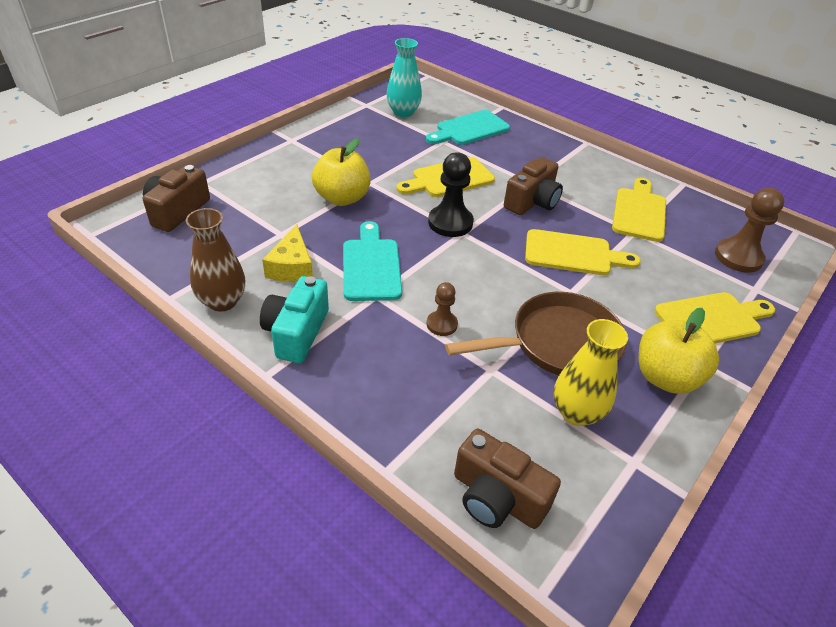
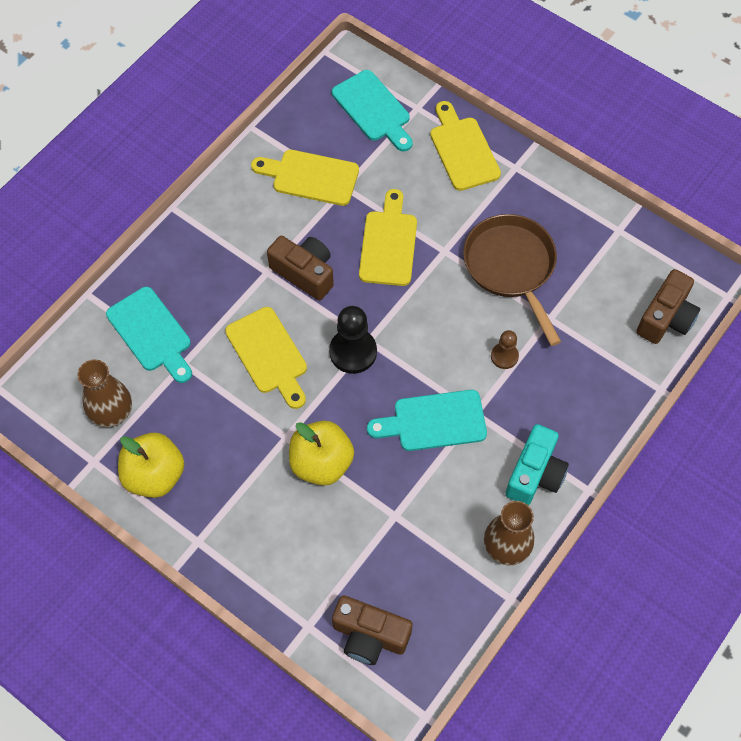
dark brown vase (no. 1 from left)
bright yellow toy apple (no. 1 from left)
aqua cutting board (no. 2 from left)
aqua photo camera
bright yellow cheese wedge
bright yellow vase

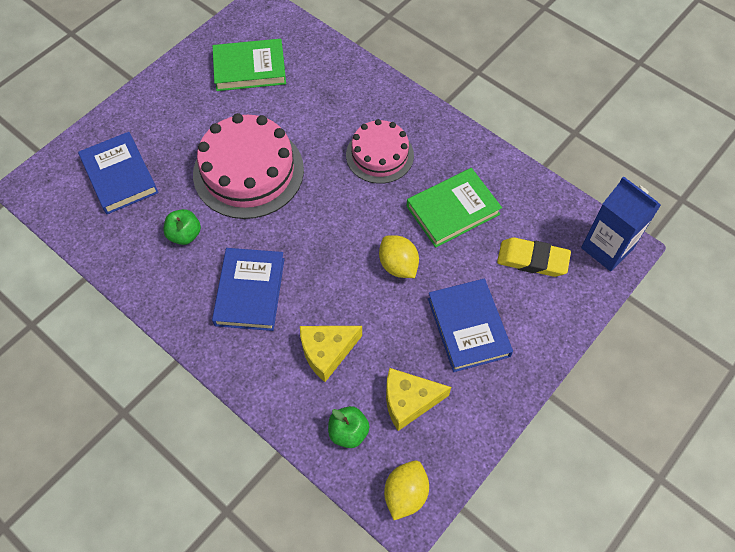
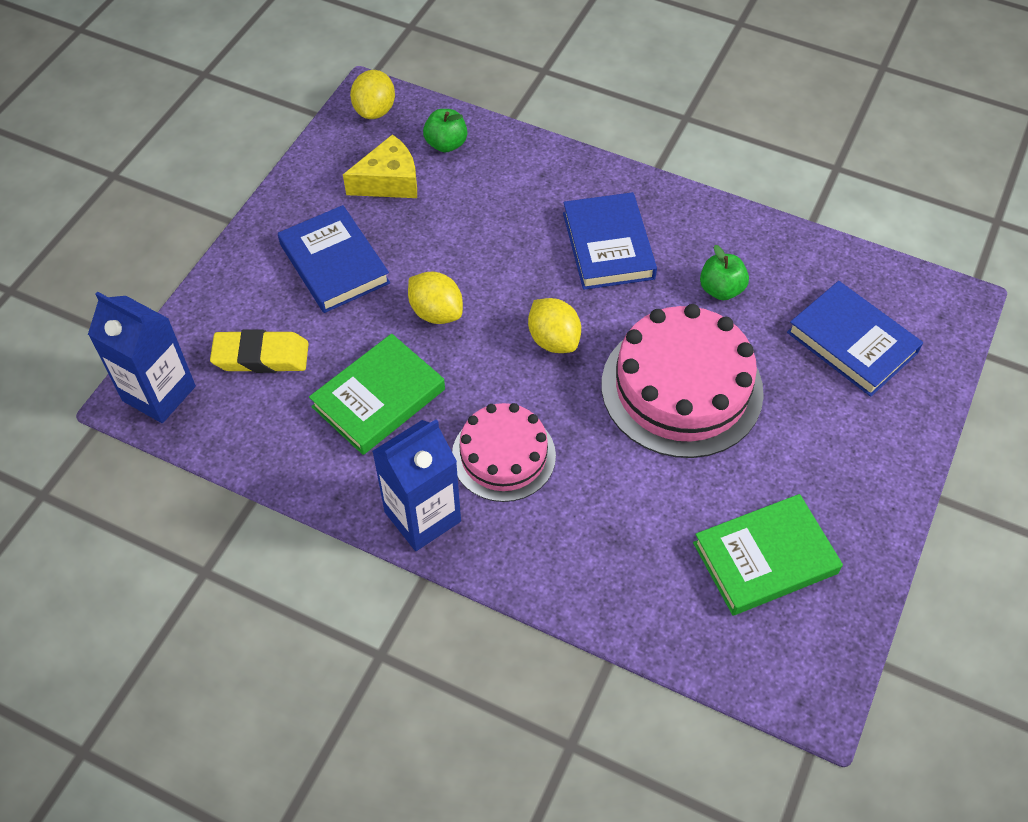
cobalt milk carton (no. 2 from left)
bright yellow citrus fruit (no. 3 from left)
bright yellow cheese wedge (no. 1 from left in the first image)

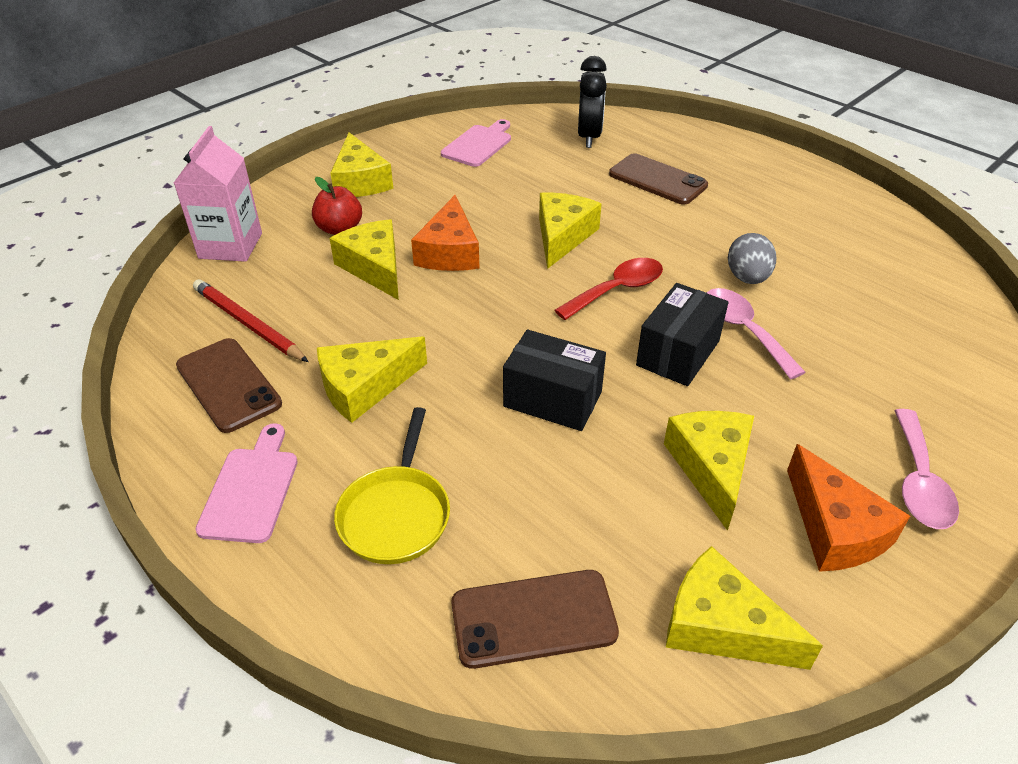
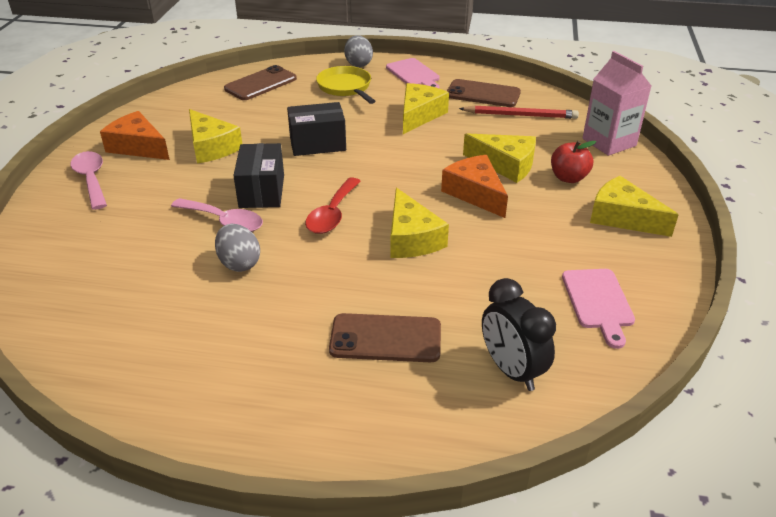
grey toy egg (no. 2 from left)
bright yellow cheese wedge (no. 6 from left in the first image)

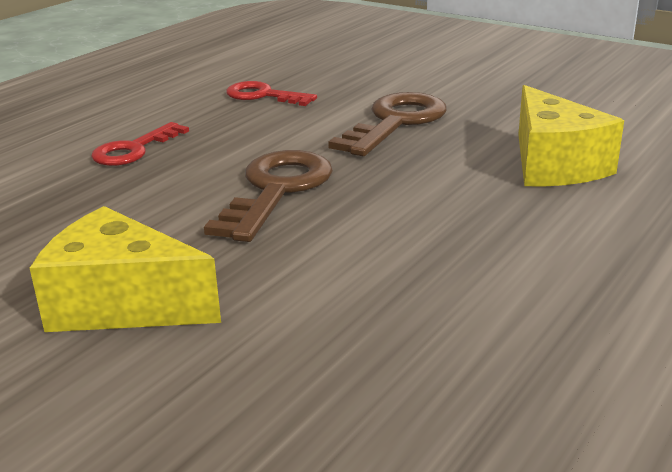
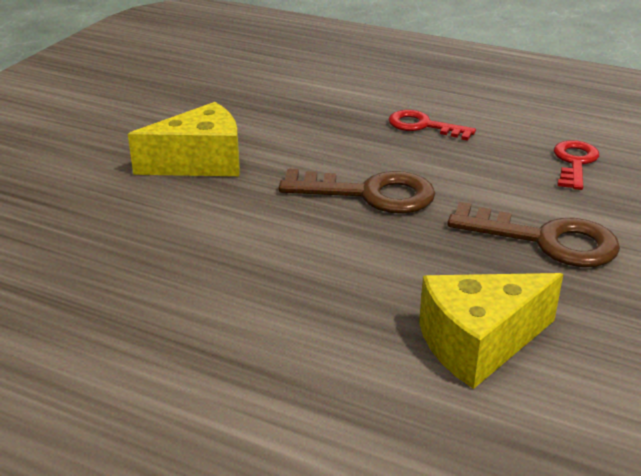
bright yellow cheese wedge (no. 1 from left)

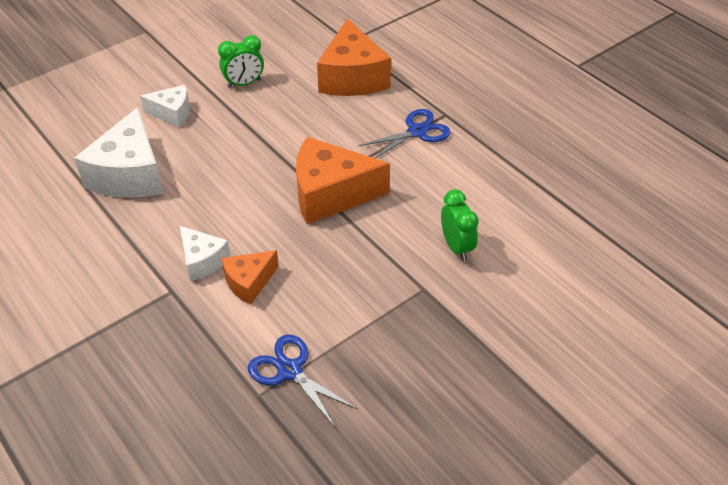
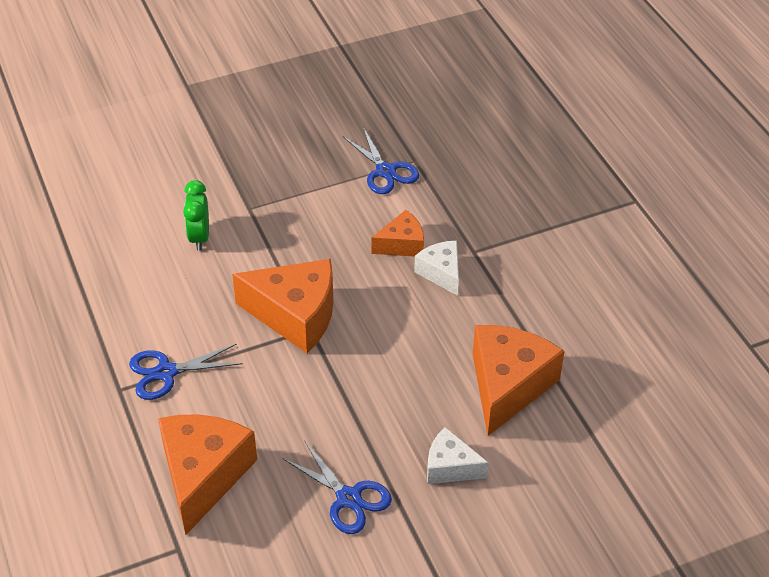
cobalt scissors (no. 2 from left)
bright orange cheese wedge (no. 4 from left)

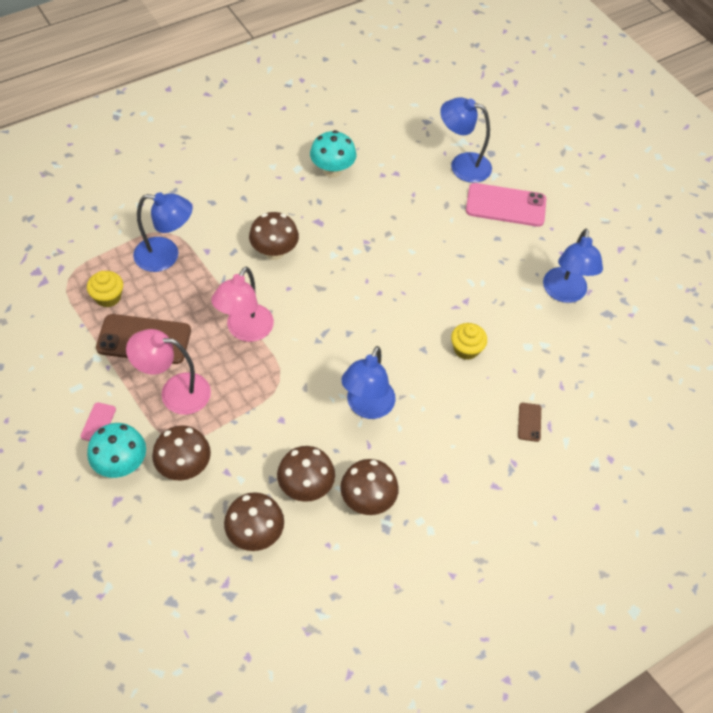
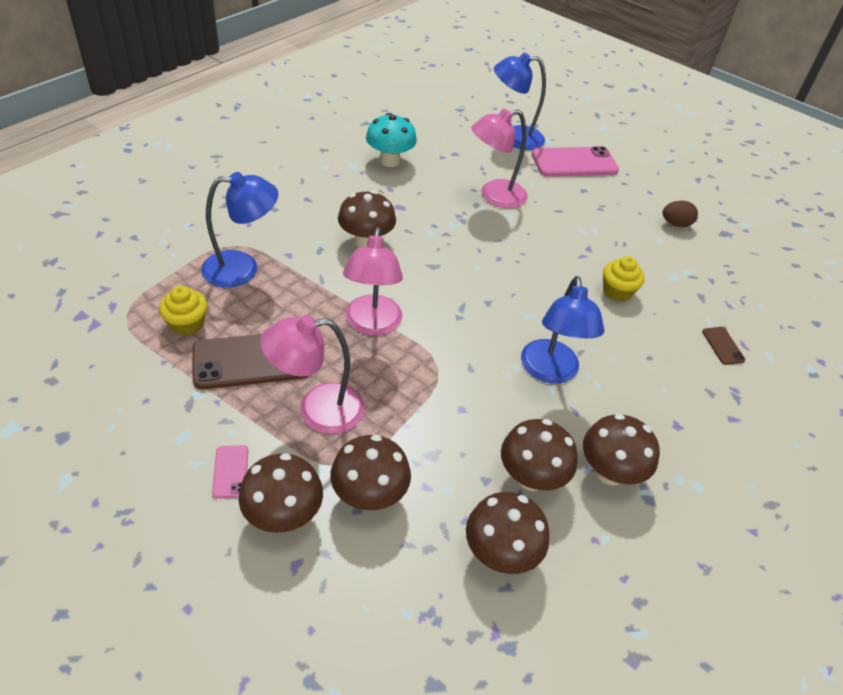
dark brown fungus (no. 1 from left)
rose-pink reading lamp (no. 3 from left)
dark brown toy egg

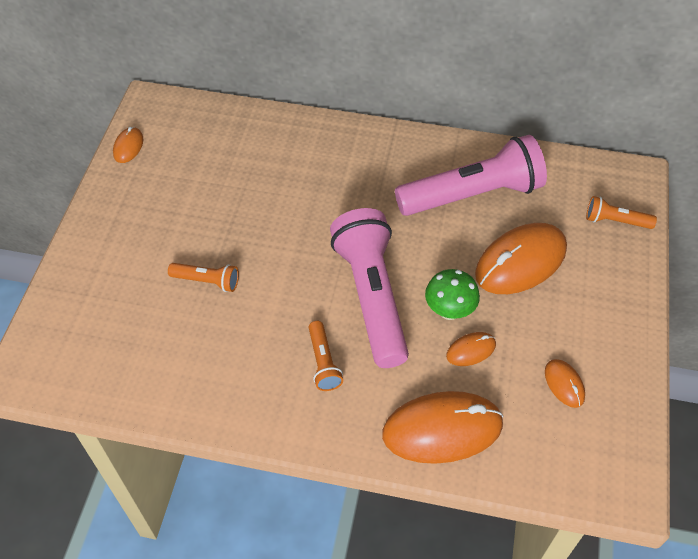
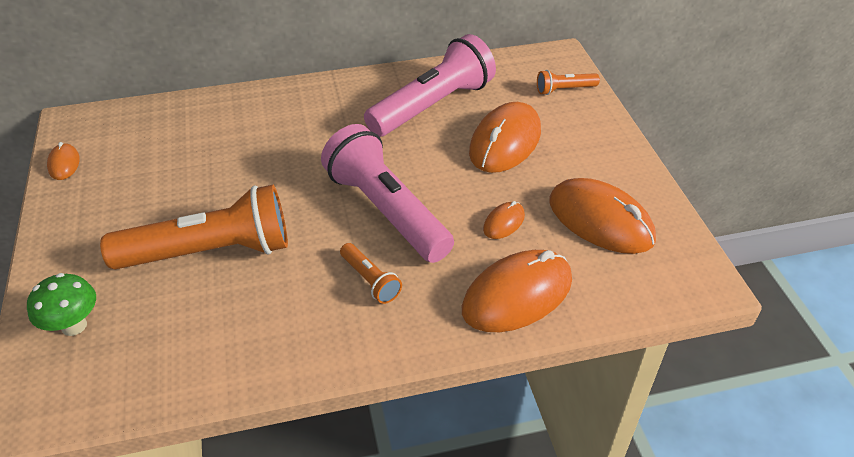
green fungus
bright orange flashlight (no. 1 from left)
bright orange mouse (no. 5 from left)

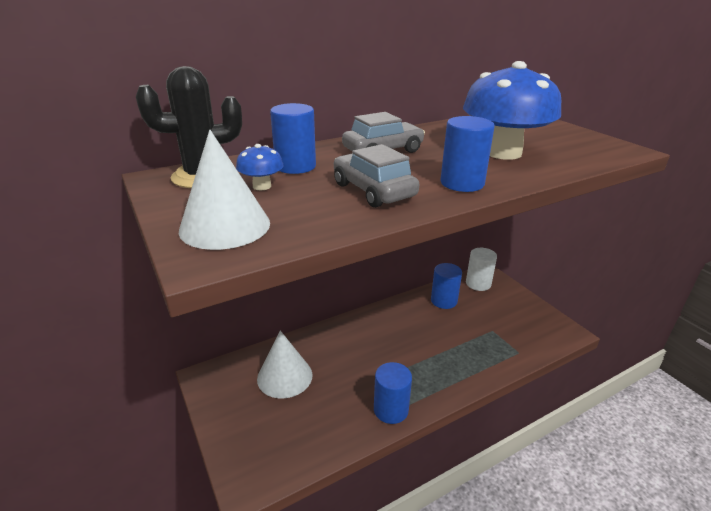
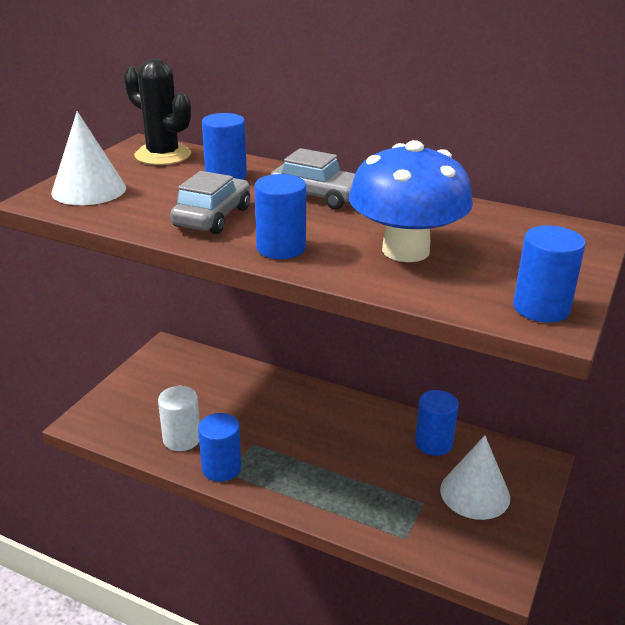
pure white cylinder
pure white cone shape (no. 2 from left)
cobalt cylinder (no. 5 from left)
cobalt fungus (no. 1 from left in the first image)

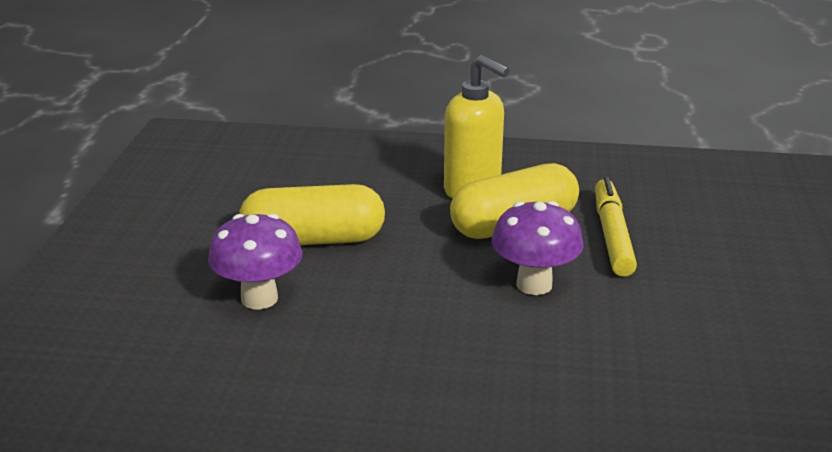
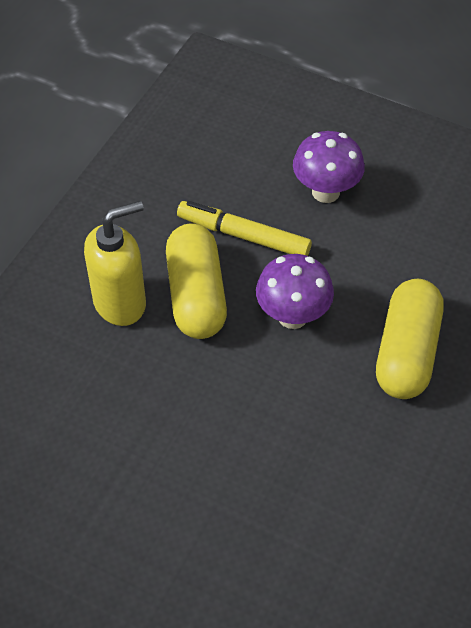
royal purple fungus (no. 2 from left)
bright yellow pill shape (no. 2 from left)

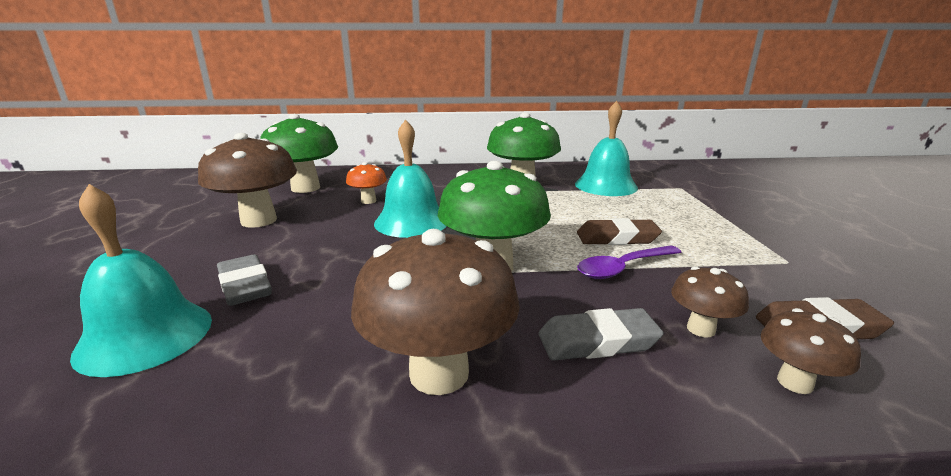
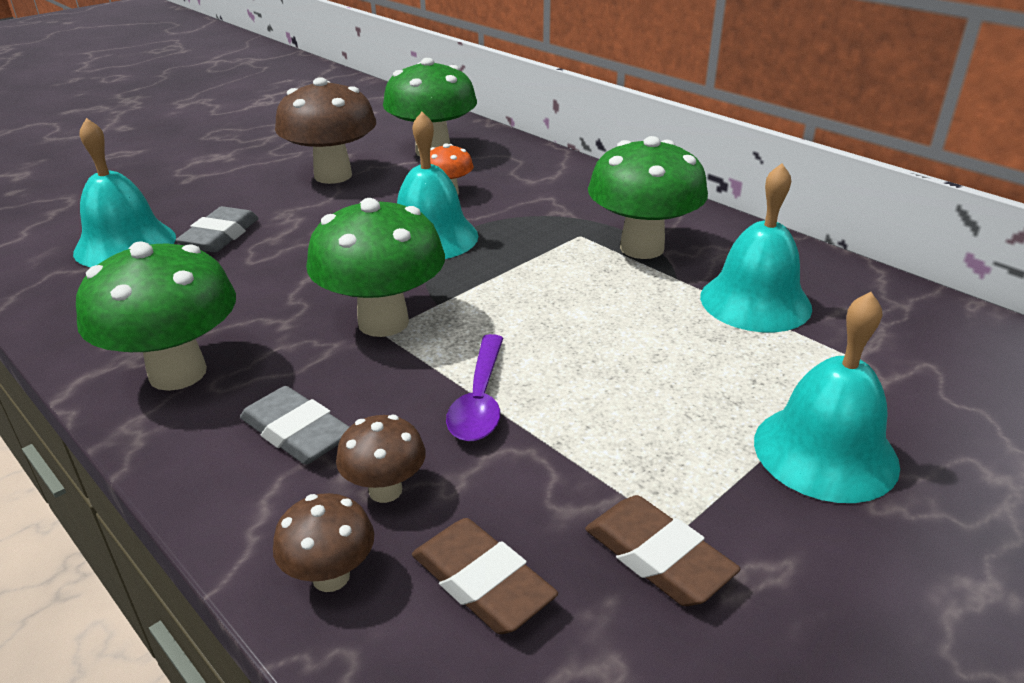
green fungus (no. 1 from left)
royal purple spoon
dark brown eraser (no. 2 from left)
aqua hand bell (no. 4 from left)

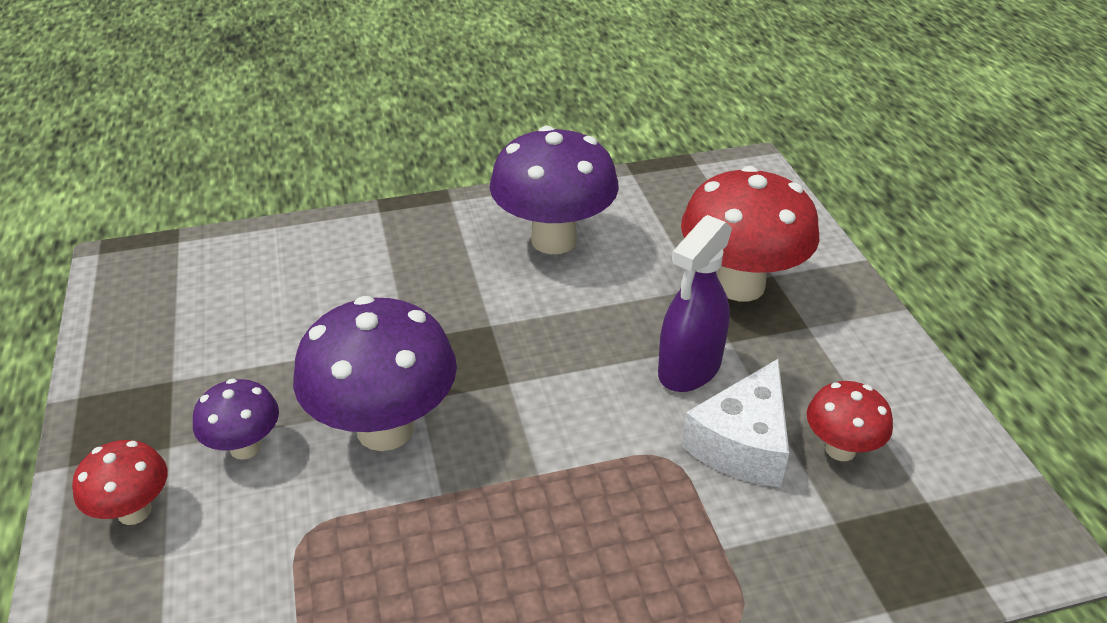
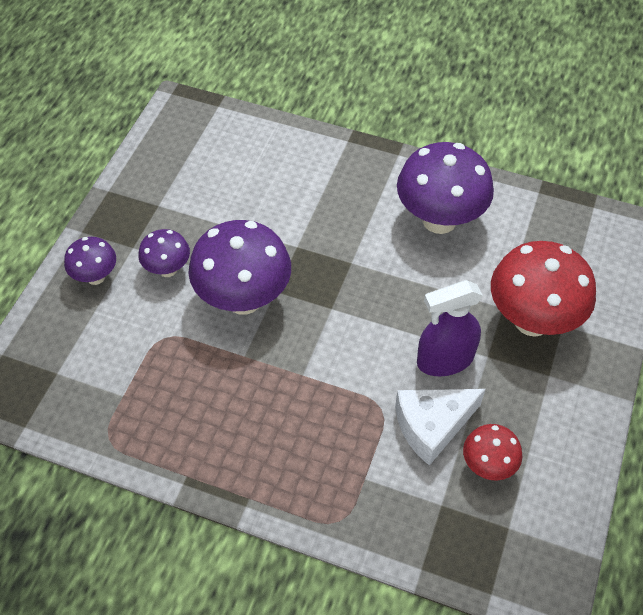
royal purple fungus (no. 1 from left)

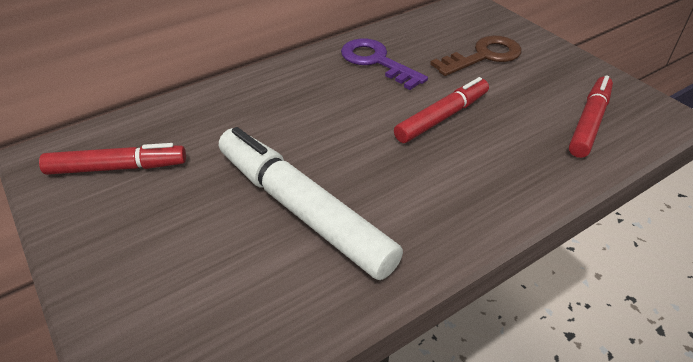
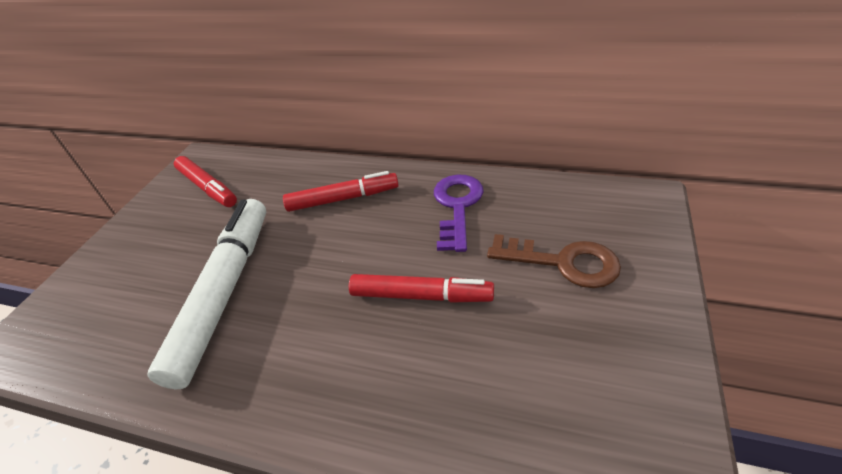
scarlet marker (no. 2 from left)

